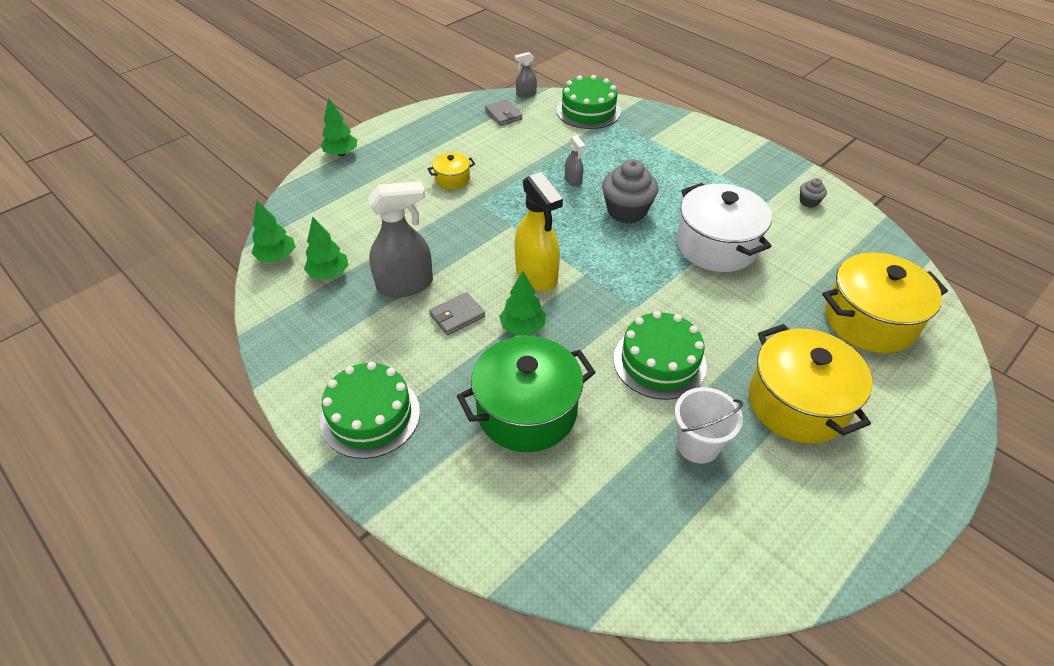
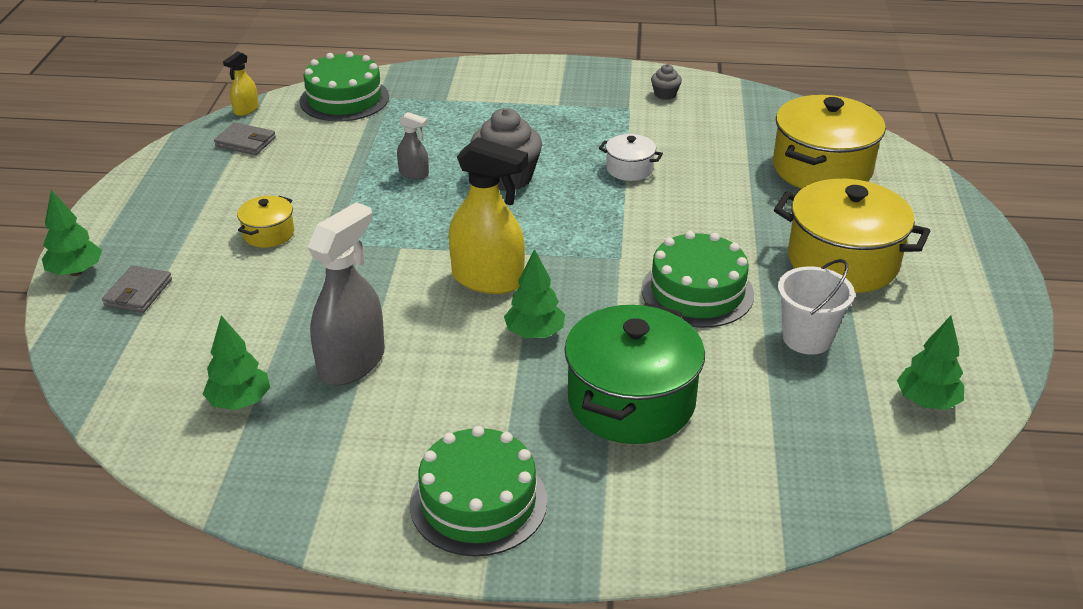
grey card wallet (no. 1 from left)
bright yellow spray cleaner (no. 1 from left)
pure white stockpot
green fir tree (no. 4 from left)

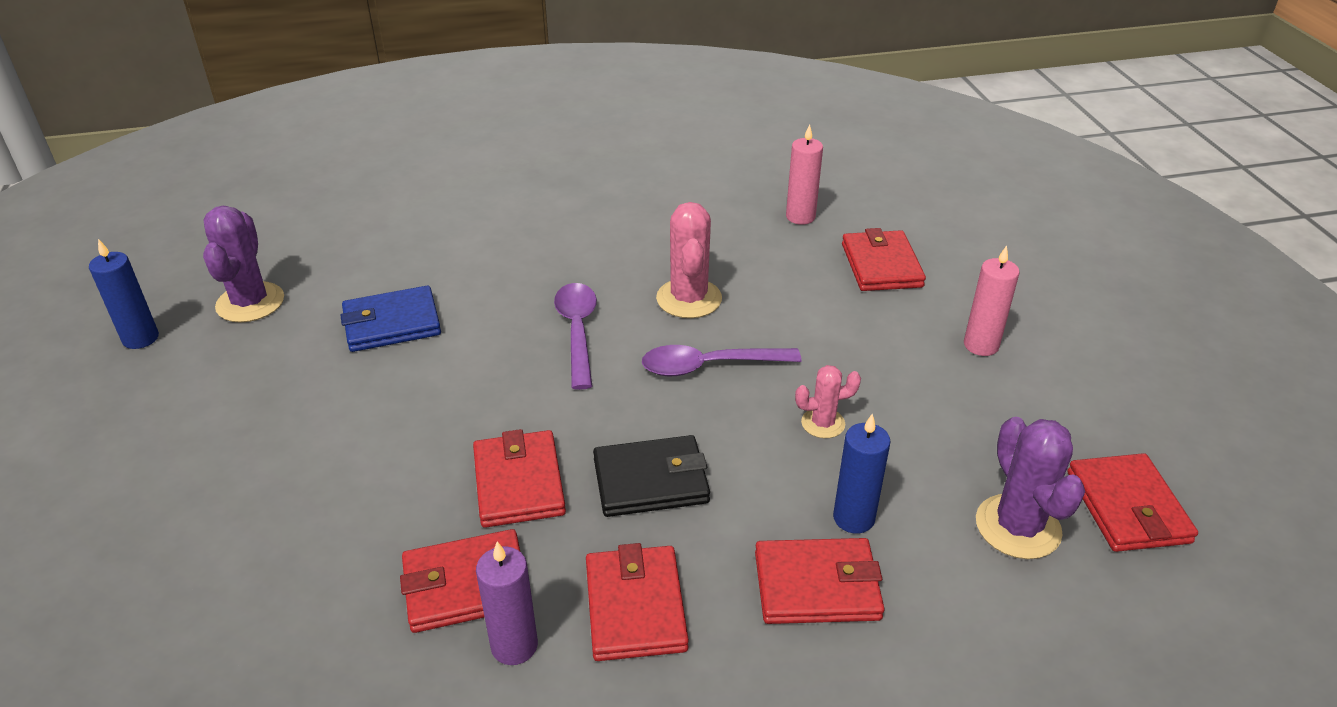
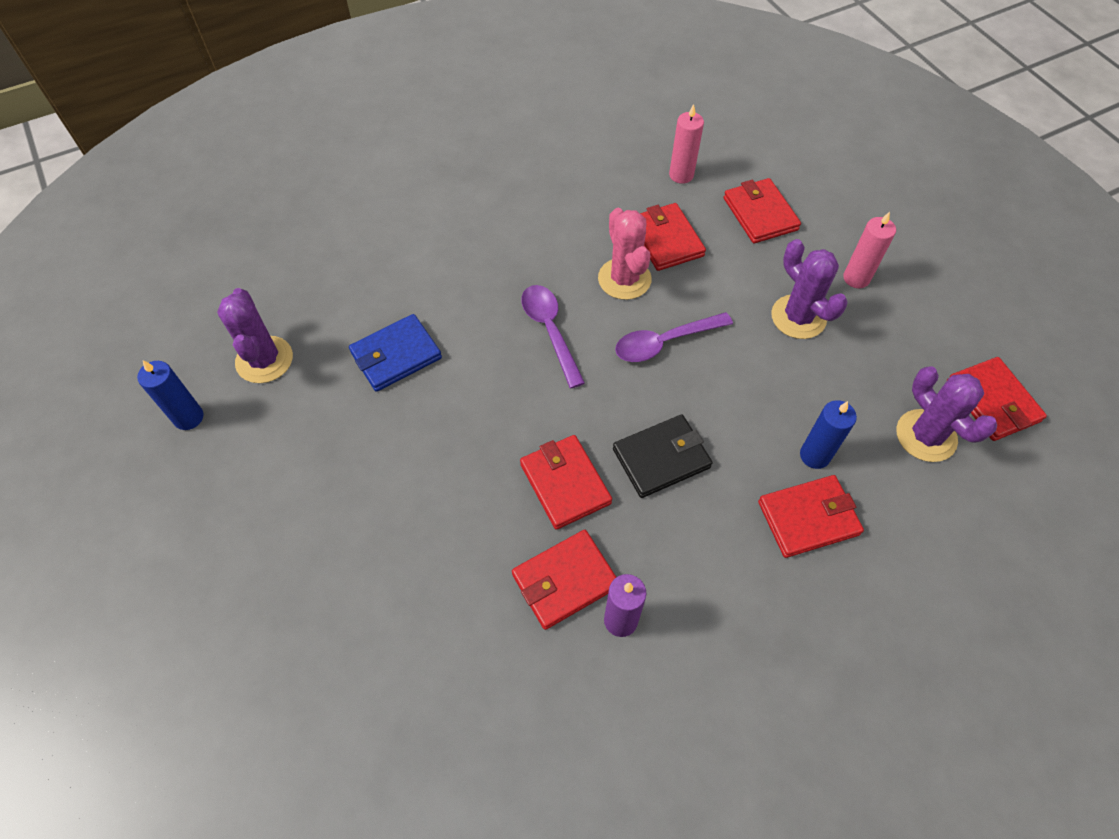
scarlet card wallet (no. 3 from left)
royal purple prickly plant (no. 2 from left)
rose-pink prickly plant (no. 2 from left in the first image)

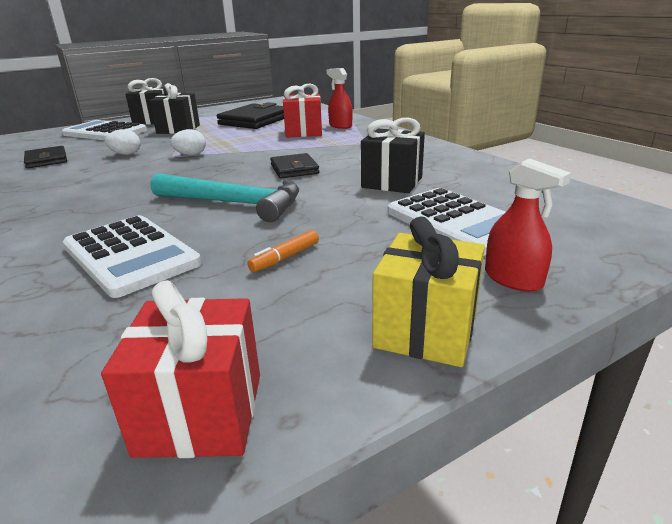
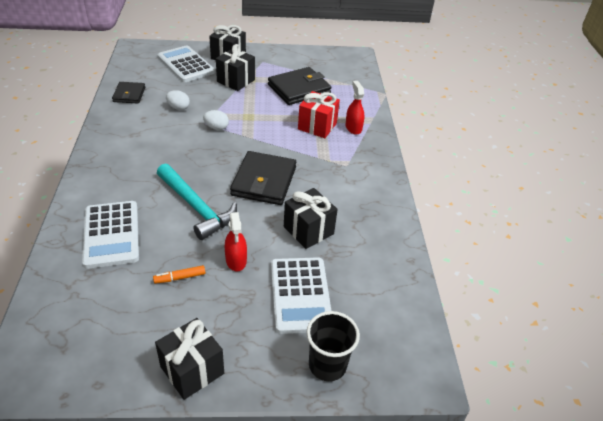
jet-black present (no. 1 from left)
scarlet spray cleaner (no. 1 from left)
jet-black card wallet (no. 2 from left)
jet-black beaker
scarlet present (no. 1 from left in the first image)

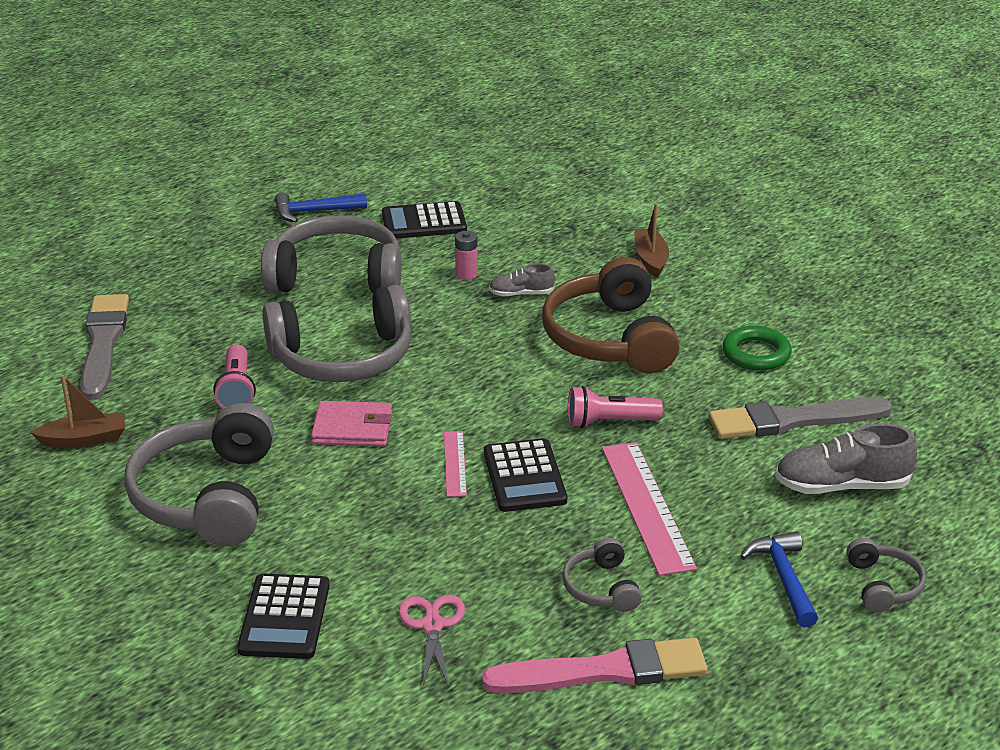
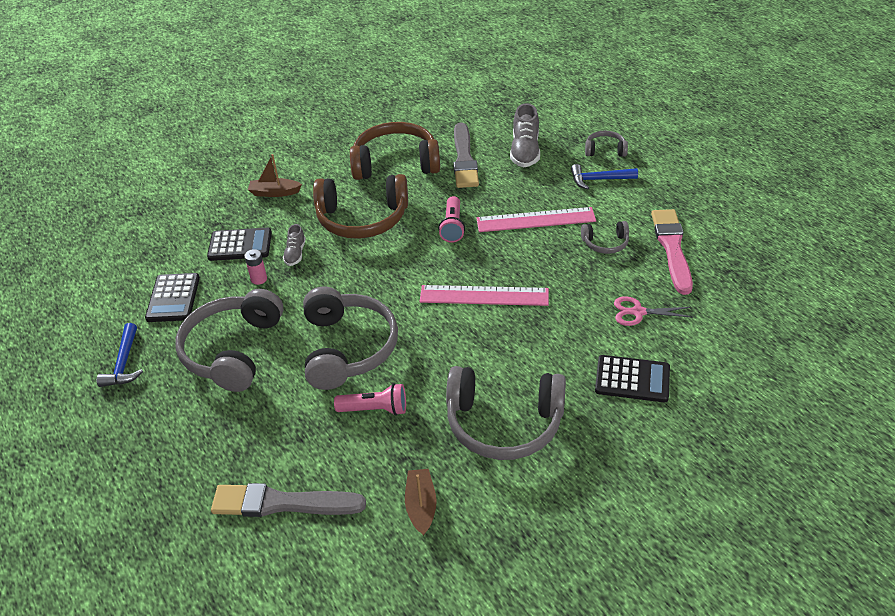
jet-black pocket calculator (no. 2 from left)
dark brown over-ear headphones (no. 2 from left)
rose-pink measuring stick (no. 1 from left)
rose-pink card wallet

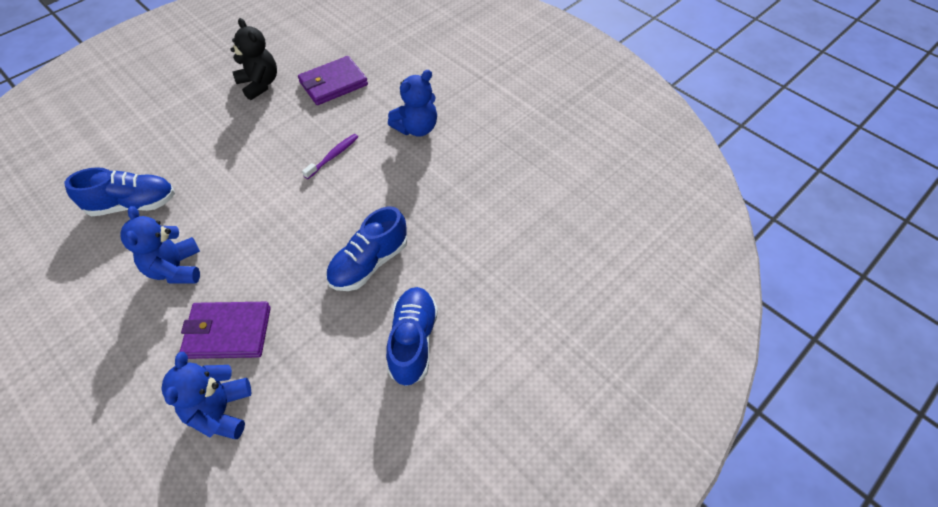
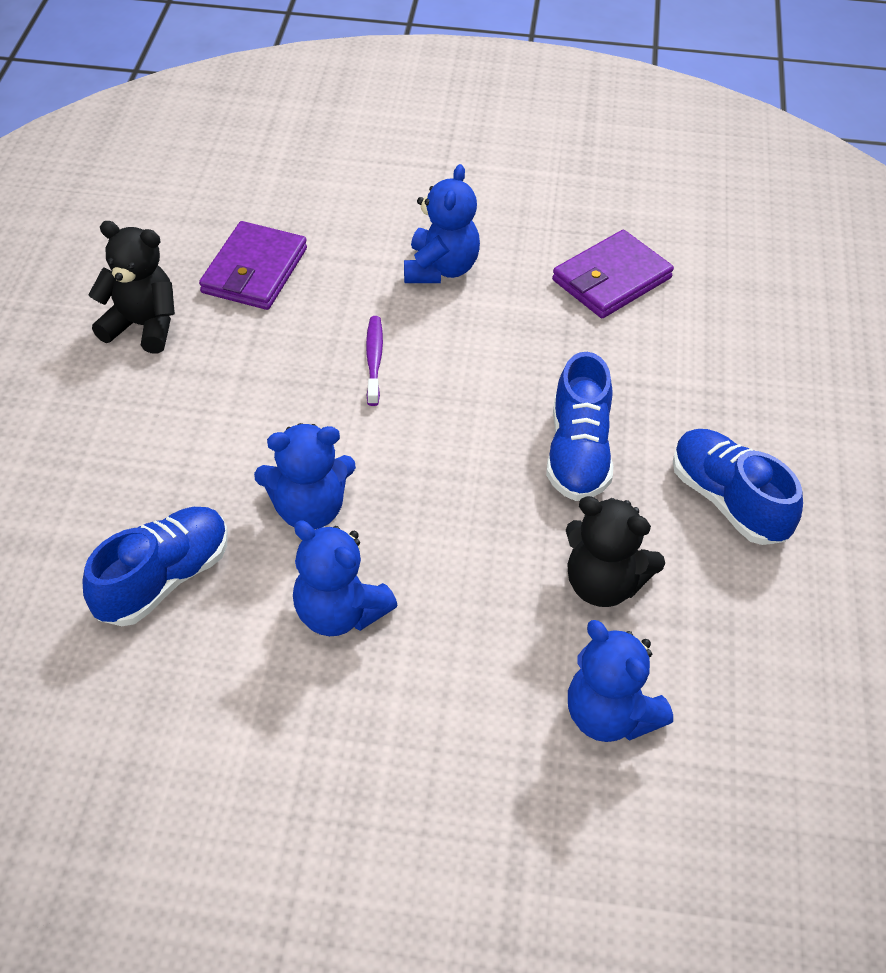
cobalt stuffed bear (no. 1 from left)
royal purple card wallet (no. 2 from left)
jet-black stuffed bear (no. 2 from left)

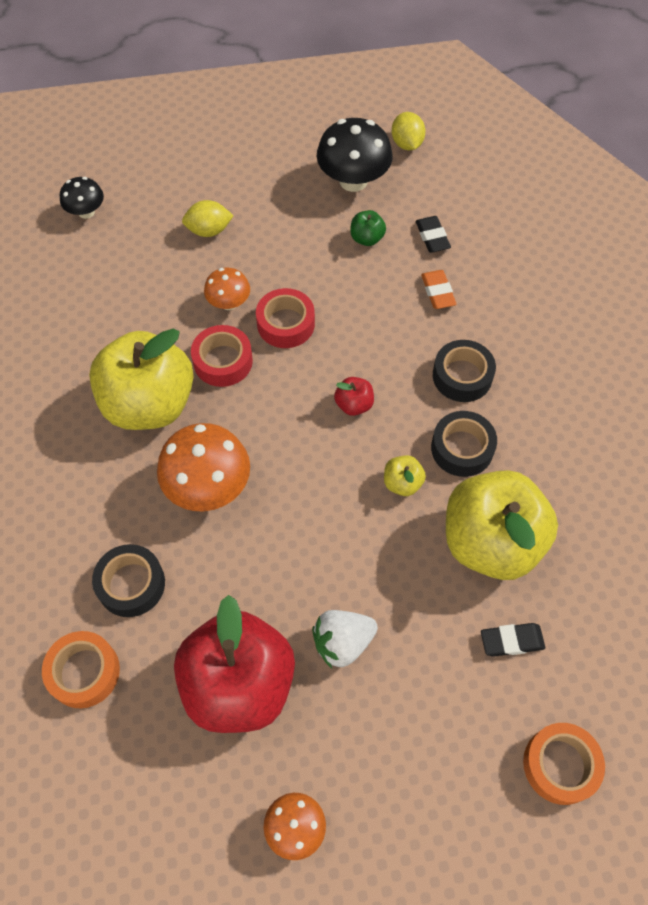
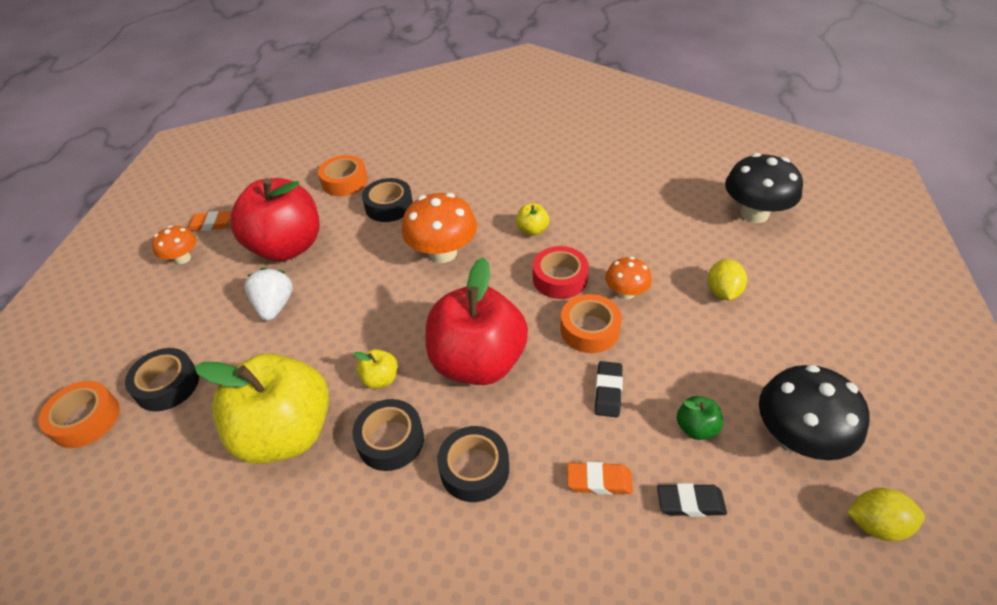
jet-black tape (no. 1 from left)
bright orange eraser (no. 1 from left)
scarlet toy apple (no. 2 from left)
bright yellow toy apple (no. 3 from left)
bright orange tape (no. 3 from left)
jet-black eraser (no. 1 from left)
jet-black fungus (no. 1 from left)

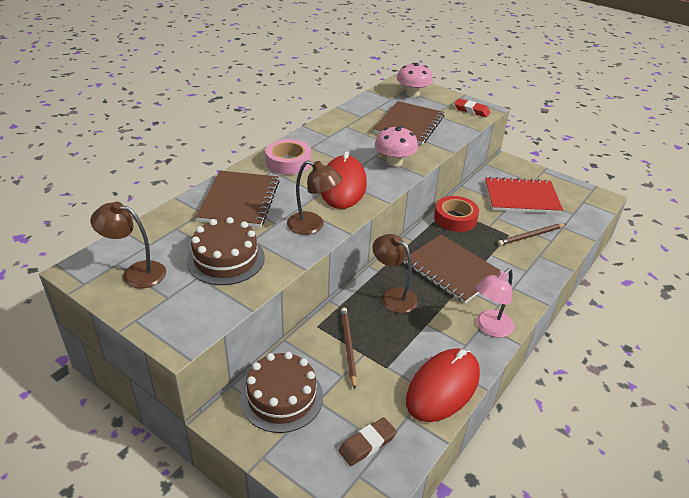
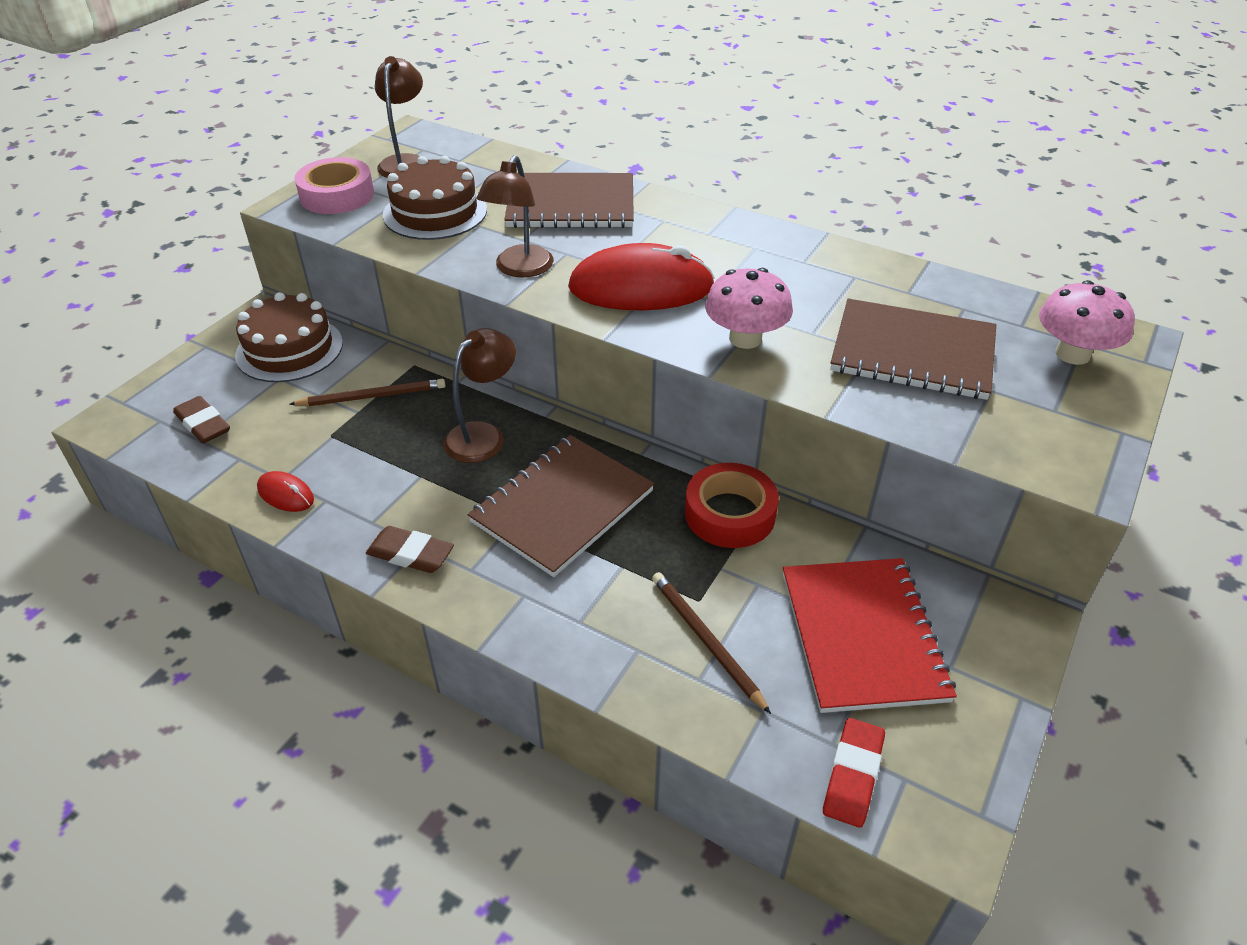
scarlet mouse (no. 1 from left)
rose-pink tape
dark brown eraser (no. 2 from left)
scarlet eraser

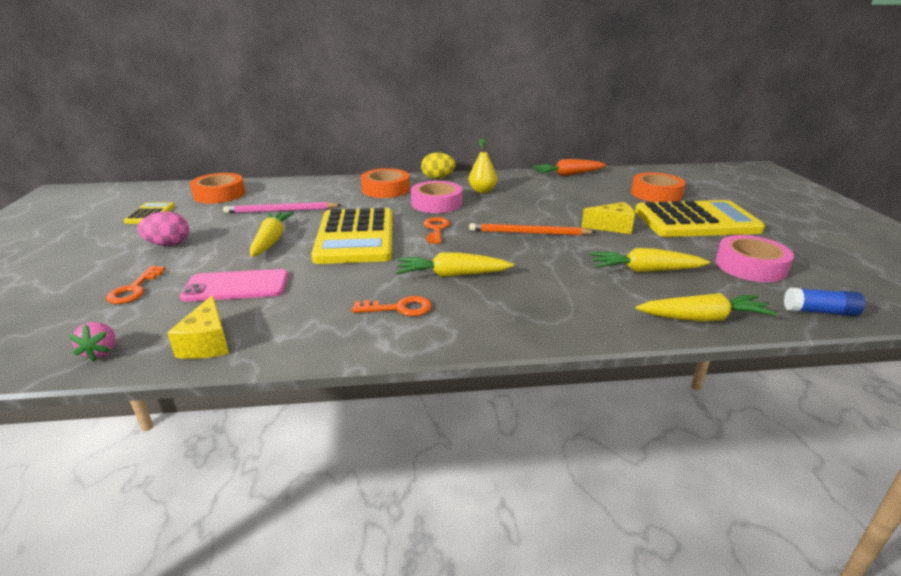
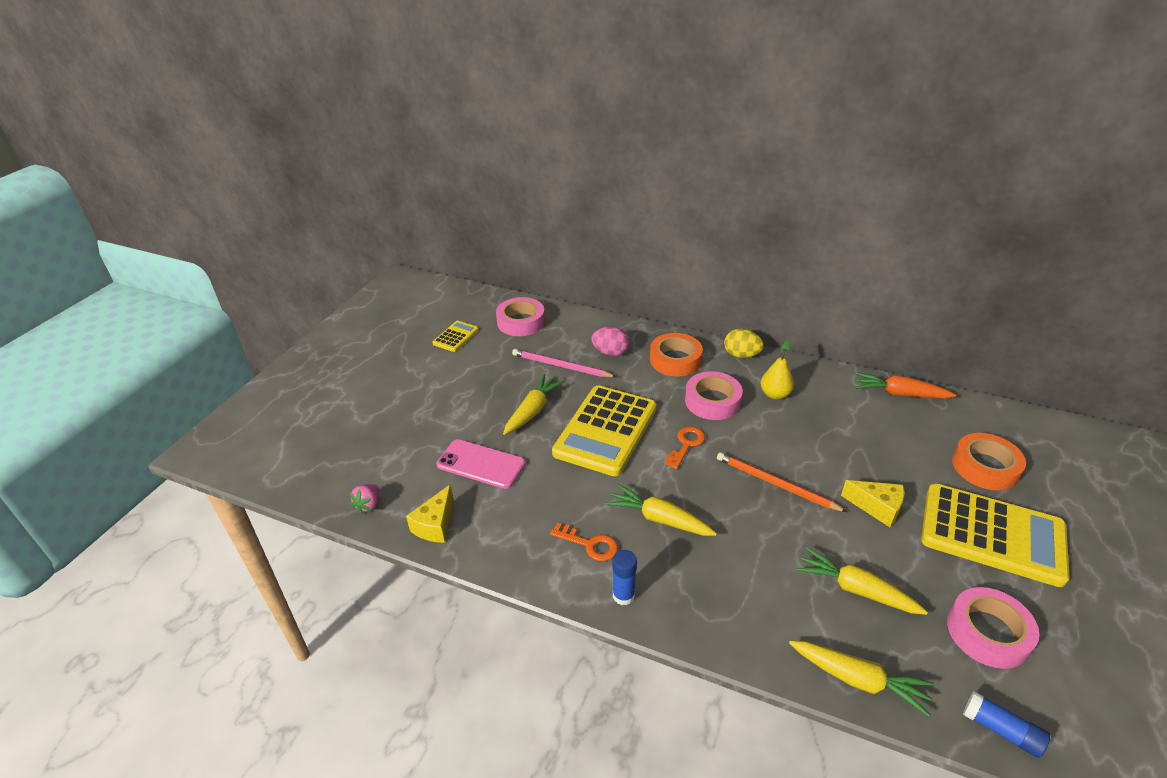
rose-pink tape (no. 1 from left)
rose-pink toy egg
cobalt stick of glue (no. 1 from left)
bright orange key (no. 1 from left in the first image)

